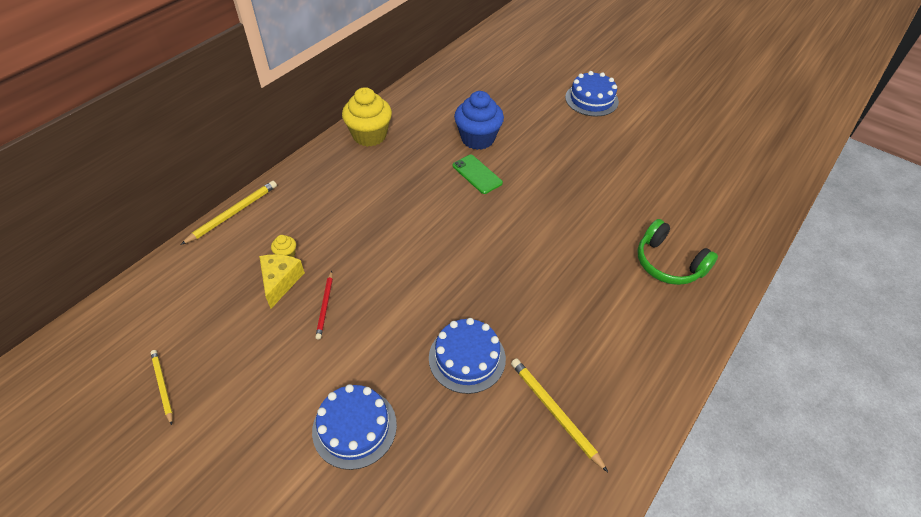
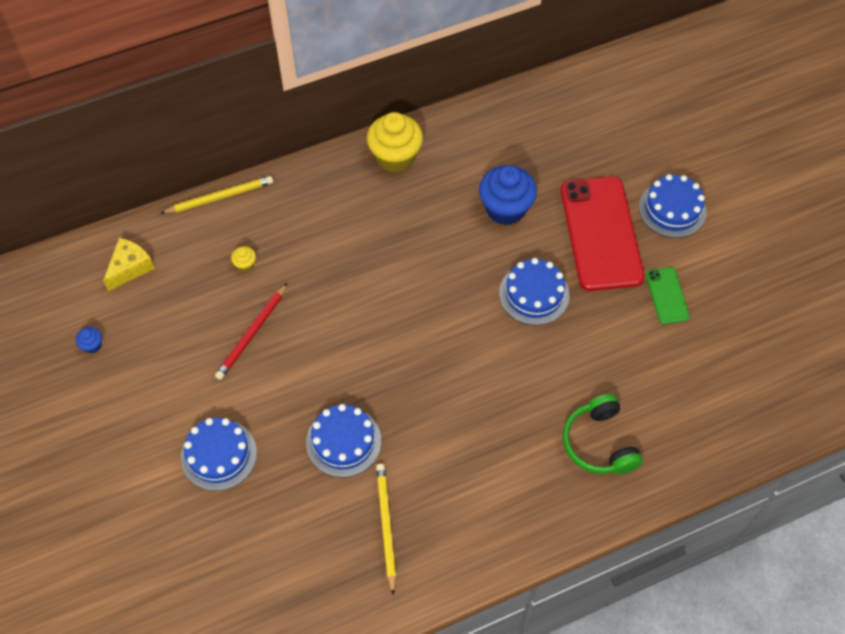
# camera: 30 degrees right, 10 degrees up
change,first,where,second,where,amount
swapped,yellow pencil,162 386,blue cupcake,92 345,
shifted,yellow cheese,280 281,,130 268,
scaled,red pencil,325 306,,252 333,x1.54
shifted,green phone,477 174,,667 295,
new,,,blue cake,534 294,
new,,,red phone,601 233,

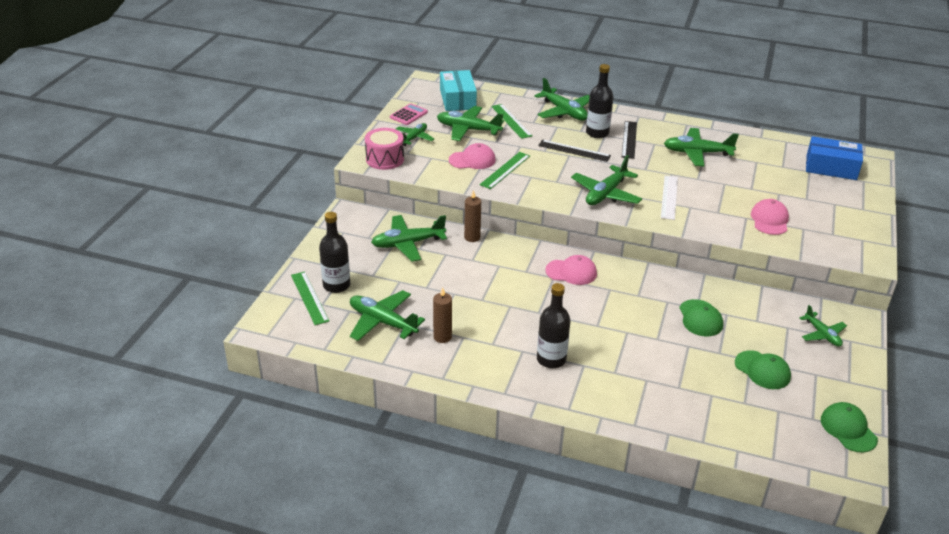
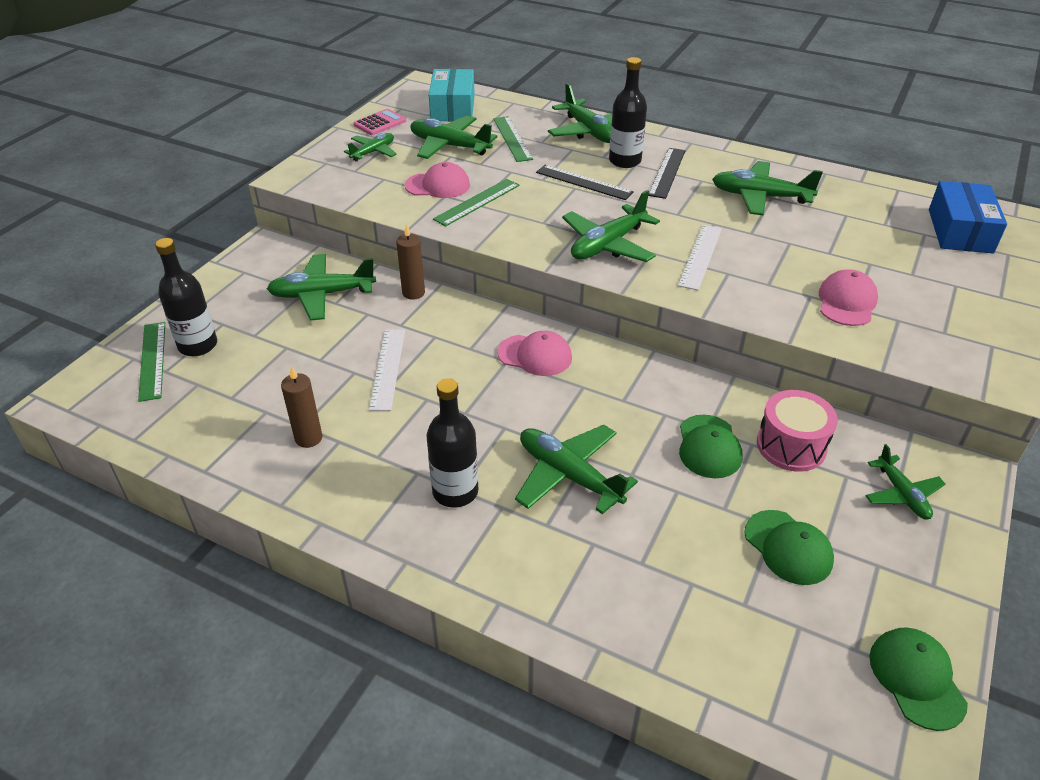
# camera: 10 degrees right, 5 degrees up
change,first,where,second,where,amount
shifted,green plane,382 322,,569 475,
shifted,pink drum,385 159,,791 446,
rotated,blue box,831 167,,960 231,75 degrees clockwise
new,,,white ruler,387 368,

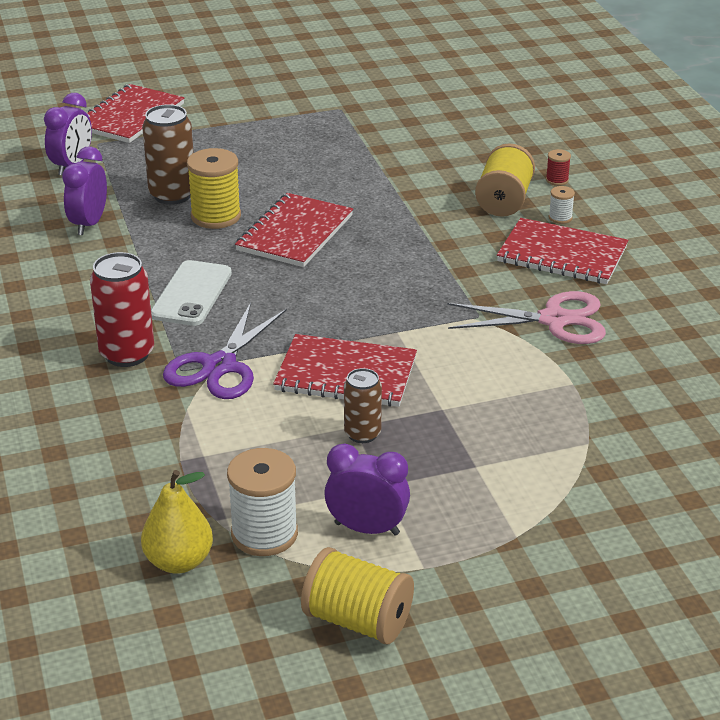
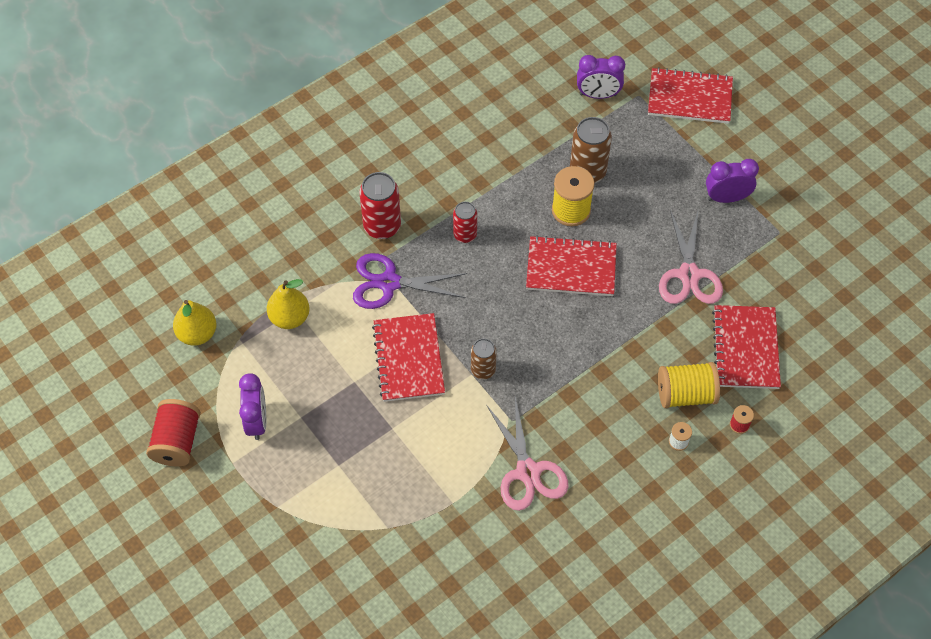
# camera: 70 degrees right, 25 degrees up
change,first,where,second,where,amount
shifted,purple clock,89 224,,726 198,
swapped,white phone,191 294,red can,465 235,
gone,white spool,264 534,,,
repainted,yellow spool,358 620,red spool,177 441,
shifted,brown can,362 434,,483 370,
shifted,red notebook,562 254,,746 348,
new,,,yellow pear,290 317,
new,,,pink scissors,689 275,

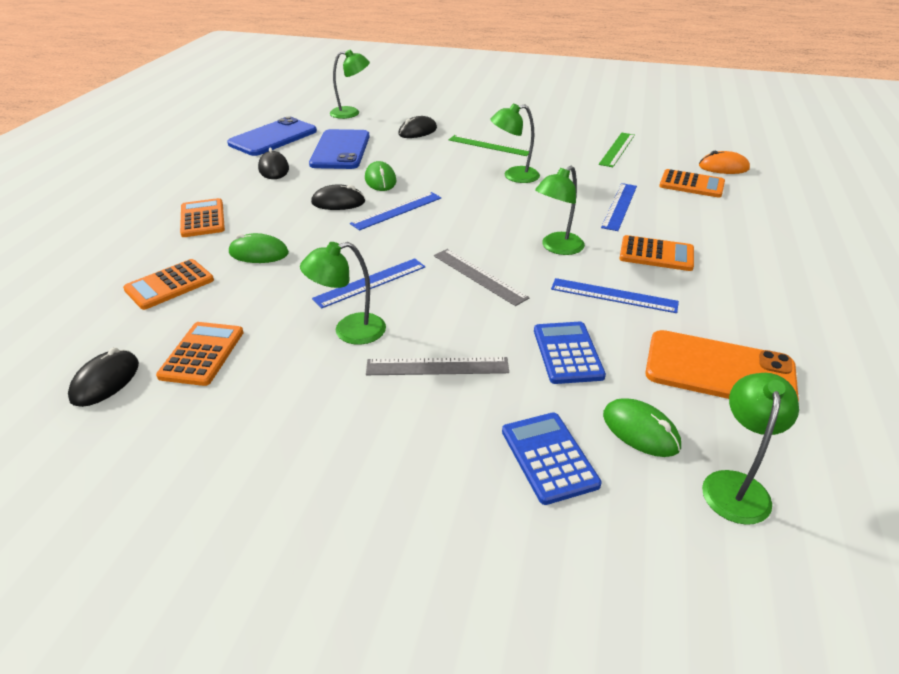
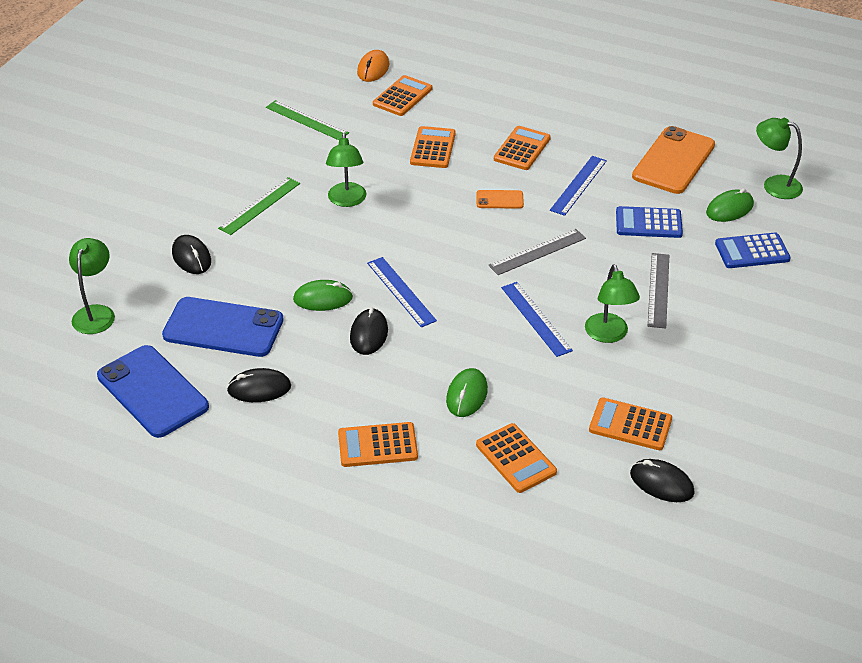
# camera: 80 degrees left, 5 degrees up
change,first,where,second,where,amount
swapped,green lamp,557 248,orange phone,499 200,
swapped,blue ruler,619 206,orange calculator,432 148,

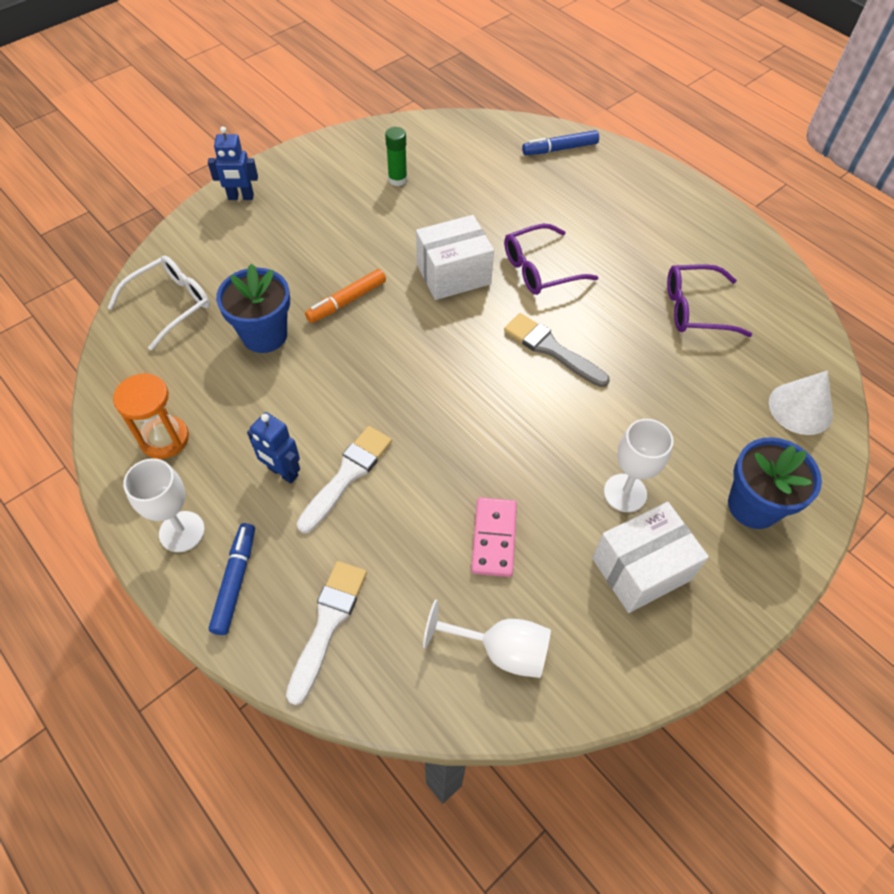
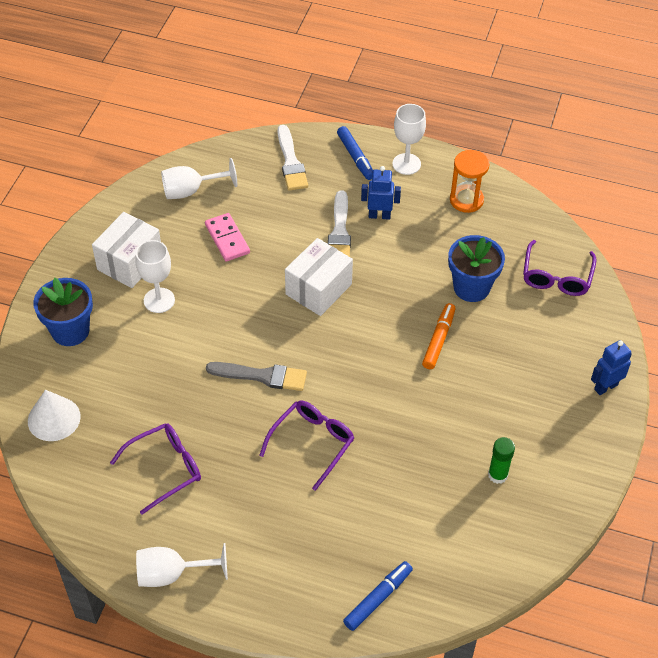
# camera: 150 degrees right, 5 degrees down
change,first,where,second,where,amount
repainted,white glasses,171 304,purple glasses,556 277,
shifted,white box,453 274,,318 289,
new,,,white goblet,171 574,

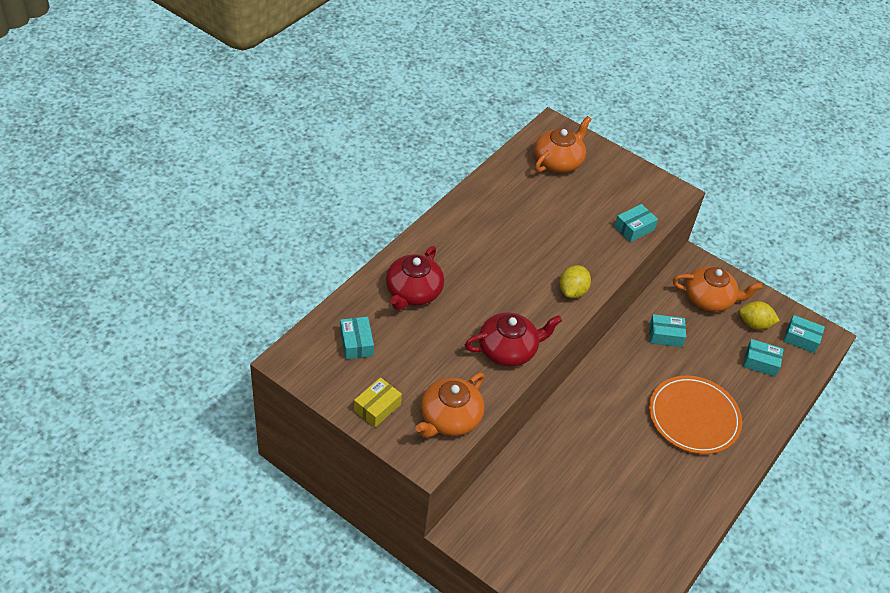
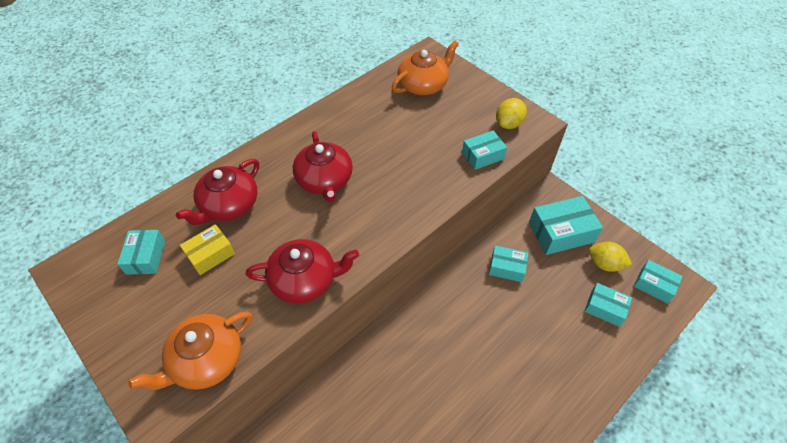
# camera: 15 degrees right, 5 degrees up
change,first,where,second,where,amount
shifted,yellow box,377 407,,210 254,
shifted,yellow lemon,572 291,,508 124,
gone,orange plate,693 417,,,
swapped,orange teapot,709 299,turquoise box,560 232,
new,,,red teapot,325 180,

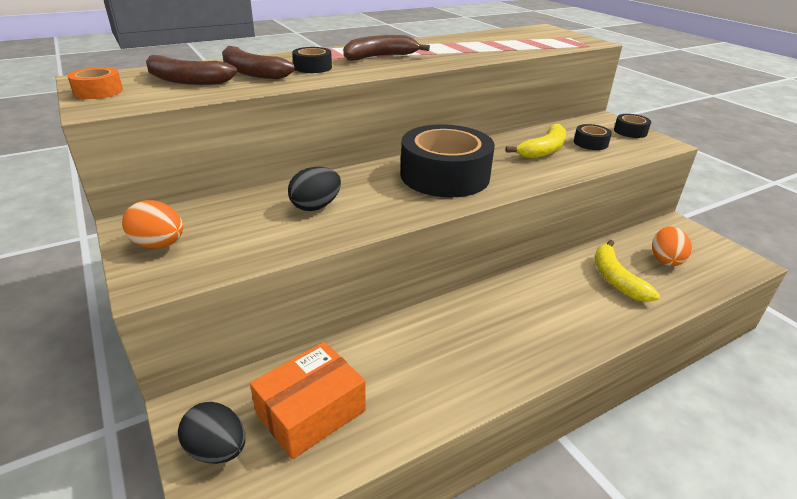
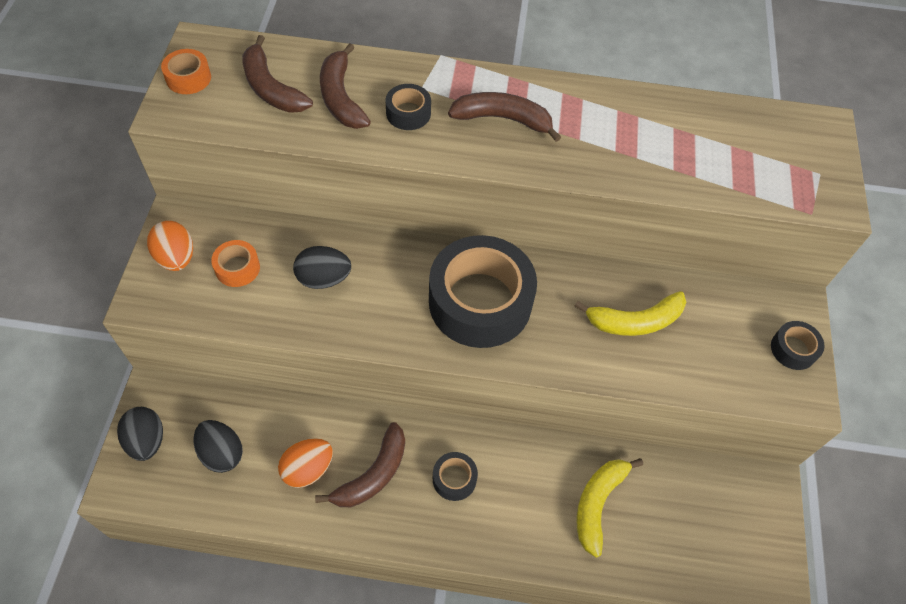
# camera: 35 degrees right, 25 degrees up
change,first,where,second,where,amount
swapped,orange box,311 412,black egg,222 453,
shifted,black tape,590 143,,454 479,
shifted,orange egg,665 260,,308 469,
new,,,orange tape,237 268,
new,,,brown banana,373 474,

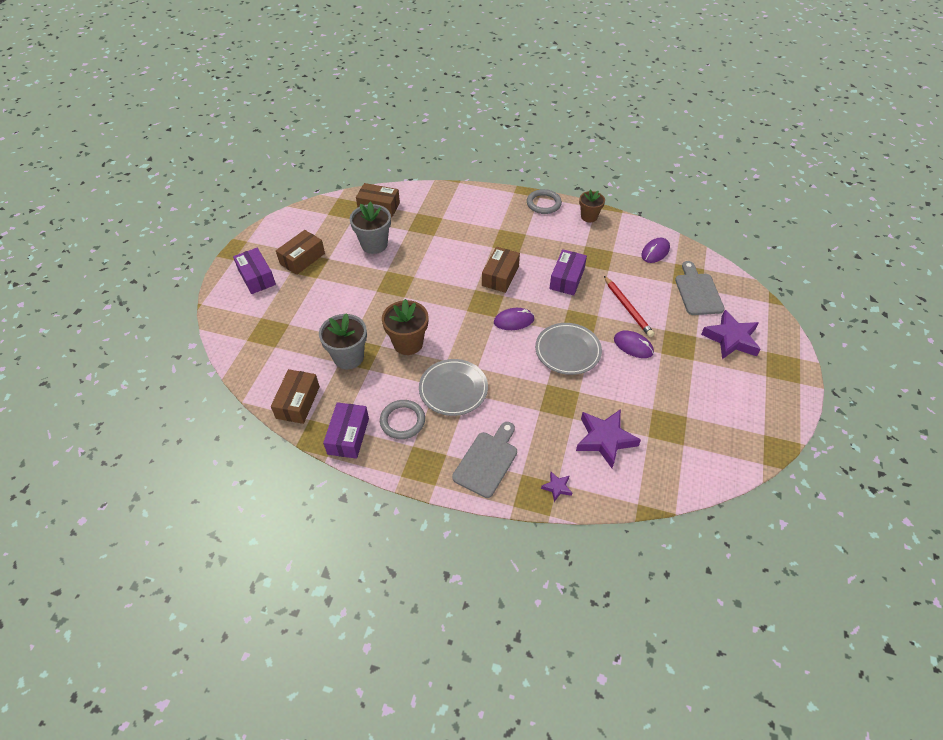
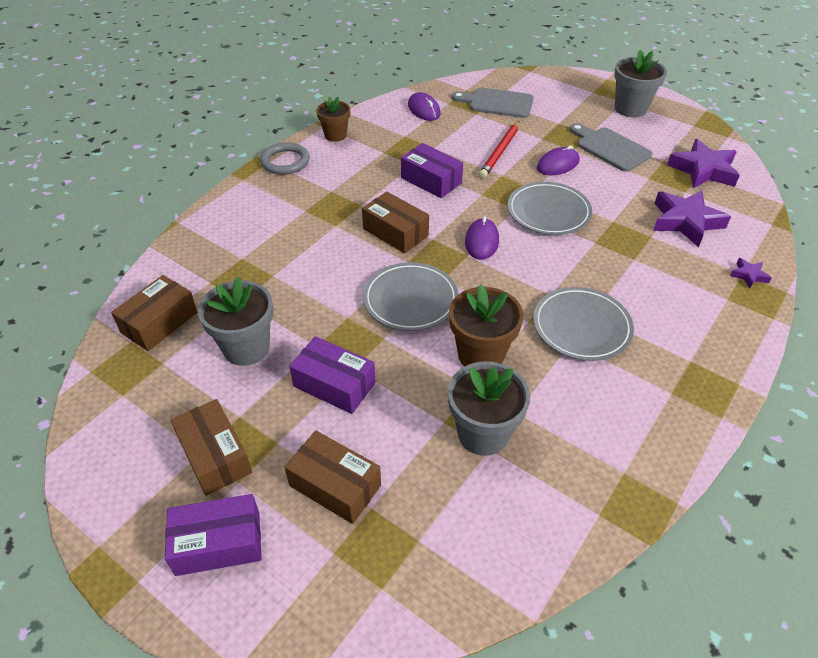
# camera: 70 degrees left, 5 degrees down
change,first,where,second,where,amount
shifted,brown box,298 402,,335 485,
shifted,purple box,348 436,,334 384,
gone,grey ring,402 421,,,
shifted,grey cutting board,487 461,,610 148,
rotated,red pencil,627 308,,500 152,120 degrees clockwise
shifted,purple star,731 339,,703 170,
new,,,grey plate,410 300,
new,,,grey flower pot,630 109,

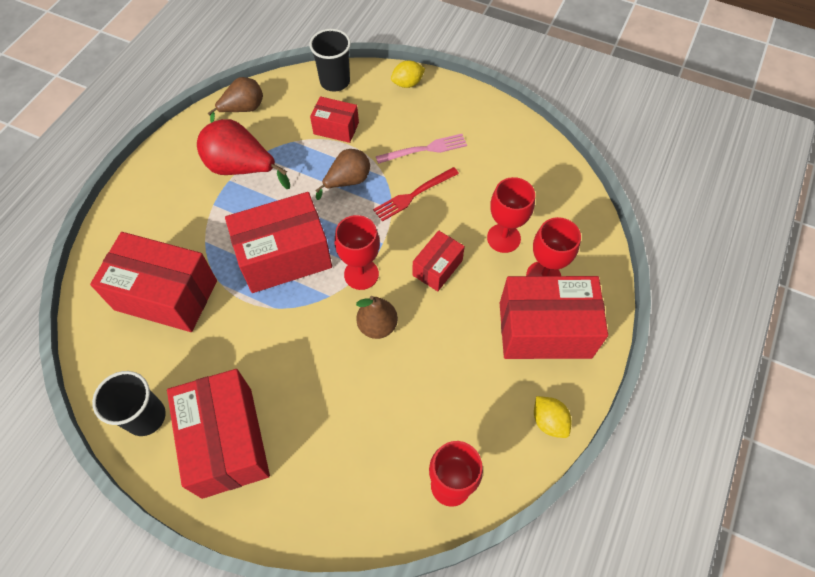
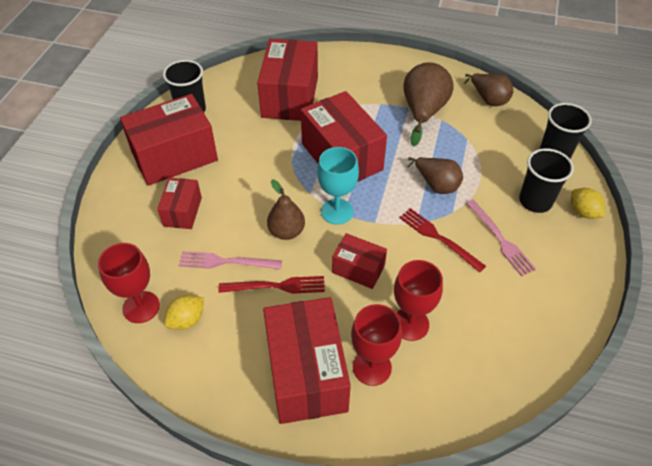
# camera: 80 degrees right, 10 degrees down
change,first,where,second,where,amount
repainted,red pear,241 168,brown pear,423 112,
shifted,red box,336 128,,182 212,
repainted,red goblet,361 274,turquoise goblet,337 211,
shifted,yellow lemon,549 421,,187 320,
new,,,pink fork,226 262,
new,,,red fork,276 286,
new,,,black cup,535 201,

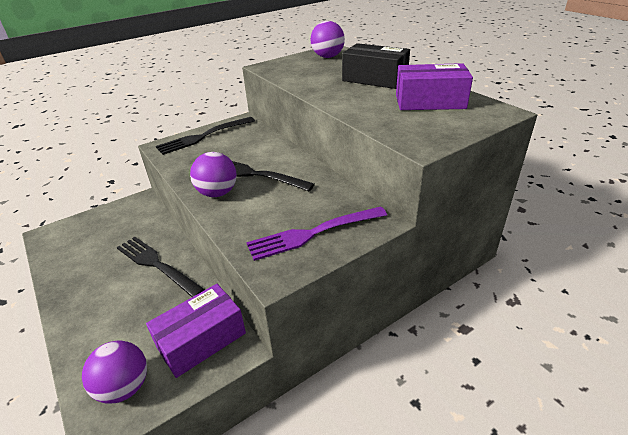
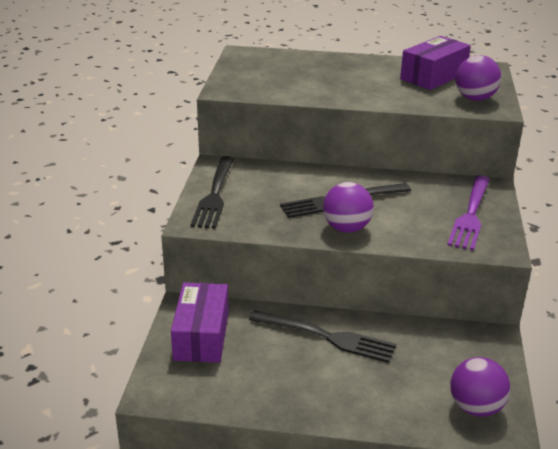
# camera: 50 degrees left, 5 degrees down
change,first,where,second,where,amount
rotated,black fork,157 265,,327 337,150 degrees counterclockwise
shifted,purple box,201 340,,201 336,
shifted,purple ball,327 57,,475 98,
gone,black box,375 79,,,

